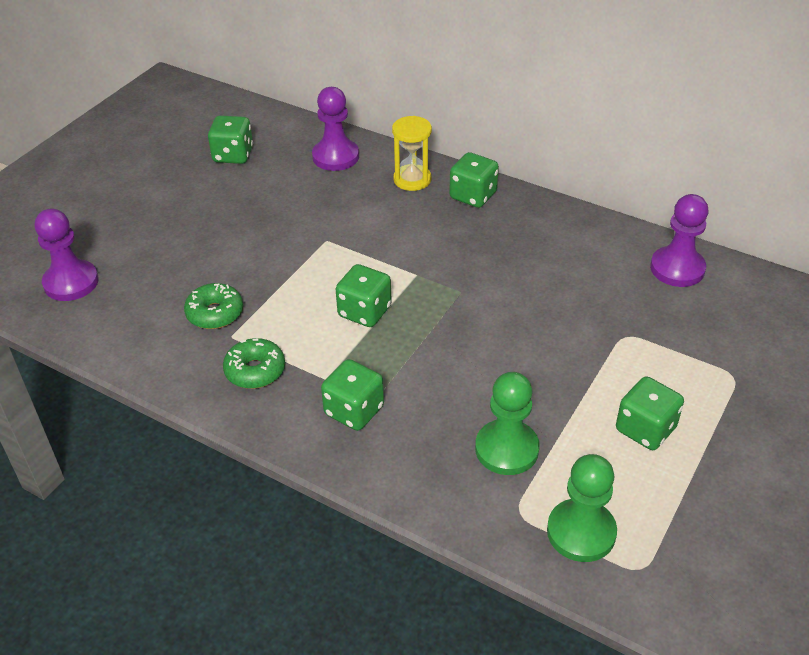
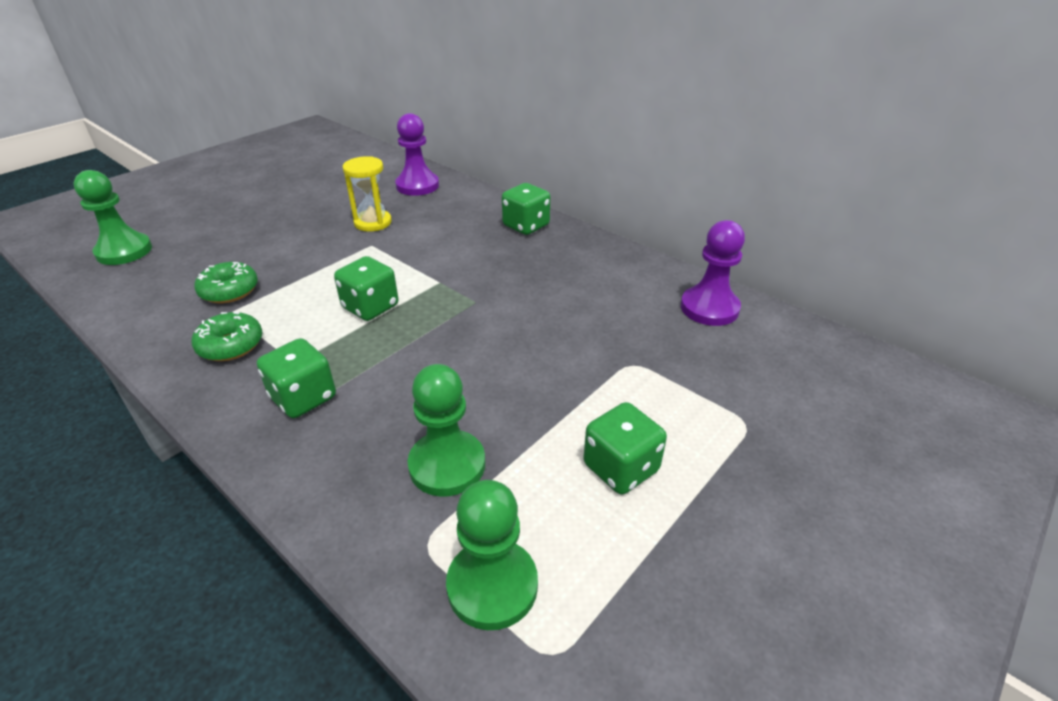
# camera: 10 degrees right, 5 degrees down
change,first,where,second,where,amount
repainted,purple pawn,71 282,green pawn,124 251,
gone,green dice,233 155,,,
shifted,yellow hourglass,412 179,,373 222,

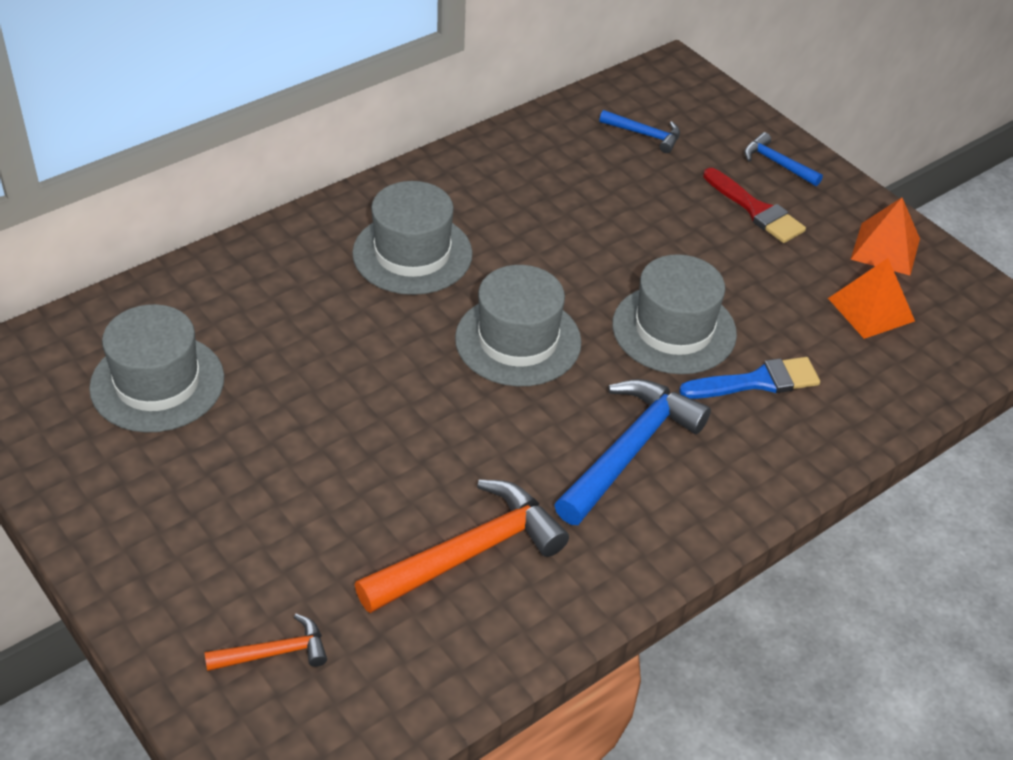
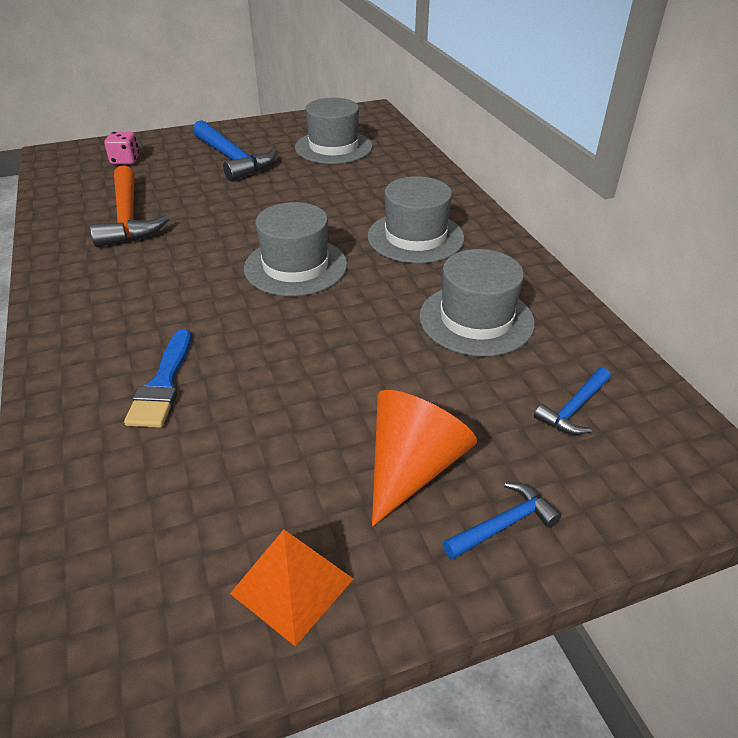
# camera: 110 degrees right, 5 degrees down
change,first,where,second,where,amount
swapped,orange hammer,274 652,pink dice,125 160,
shifted,blue hammer,629 450,,233 159,
shifted,grey hat,674 329,,476 319,
swapped,red brush,756 210,orange cone,412 468,
gone,orange pyramid,871 309,,,

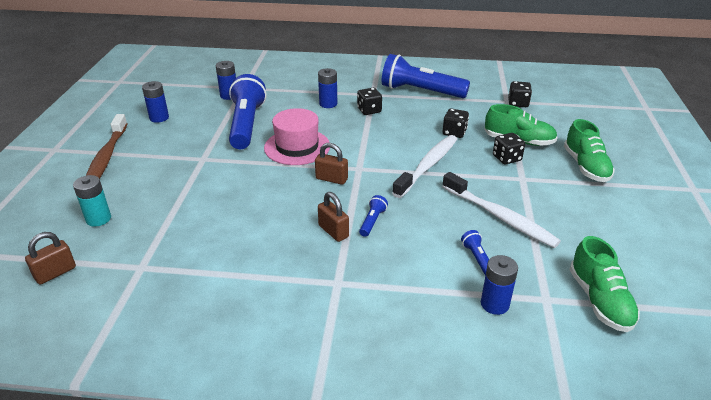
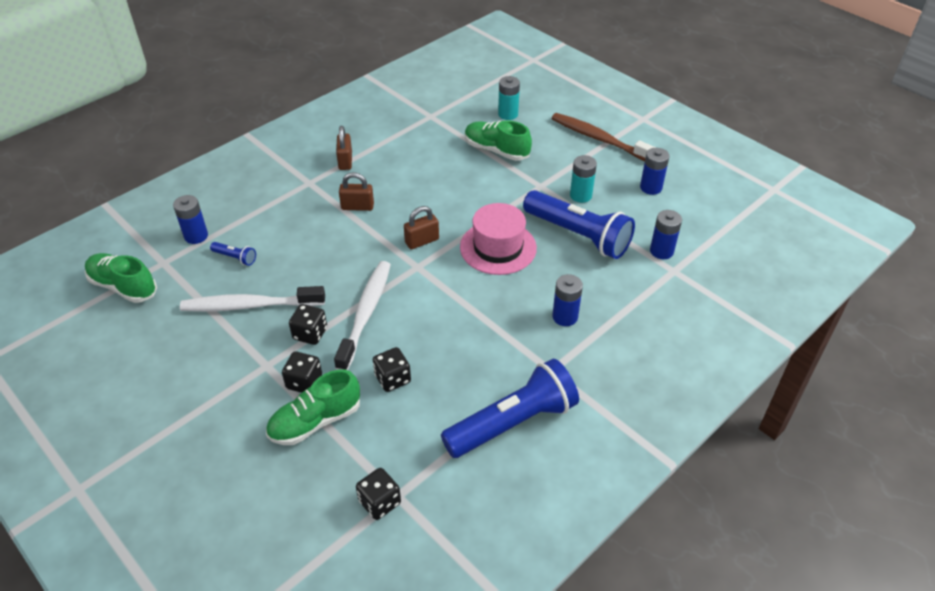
# camera: 130 degrees right, 10 degrees up
change,first,where,second,where,amount
shifted,brown padlock,55 273,,345 161,
shifted,black dice,369 110,,310 334,
gone,blue flashlight,372 221,,,
rotated,white toothbrush,428 166,,365 313,150 degrees counterclockwise
shifted,green shoe,586 167,,496 150,
new,,,turquoise battery,580 195,

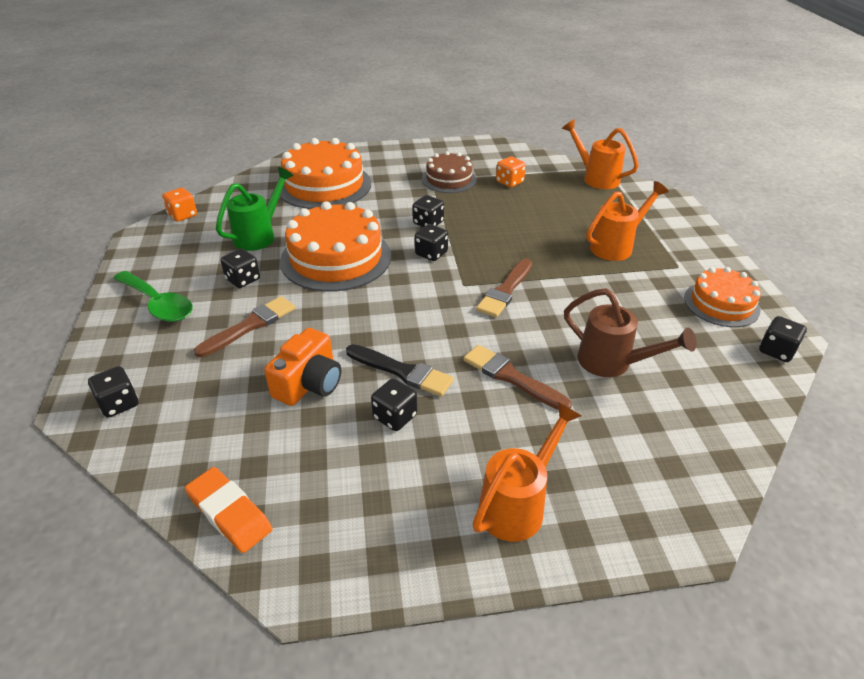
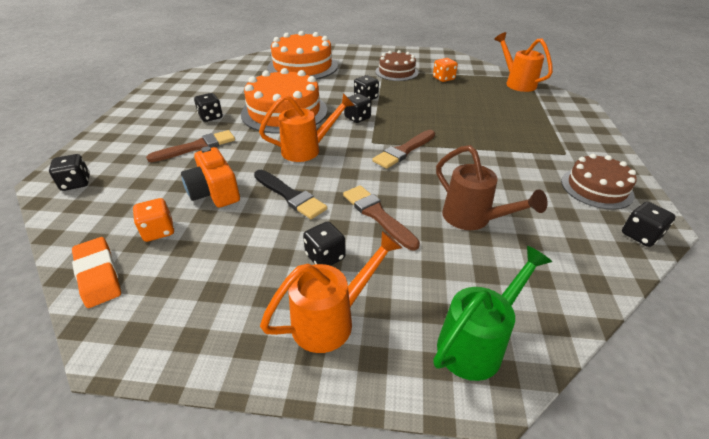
# camera: 15 degrees right, 0 degrees up
change,first,where,second,where,amount
gone,green spoon,158 304,,,
shifted,orange dice,183 215,,159 231,
shifted,green watering can,260 235,,477 342,
rotated,orange camera,309 384,,214 192,105 degrees clockwise
shifted,black dice,395 417,,325 257,
shifted,orange watering can,617 246,,308 150,
repainted,orange cake,721 304,brown cake,596 188,

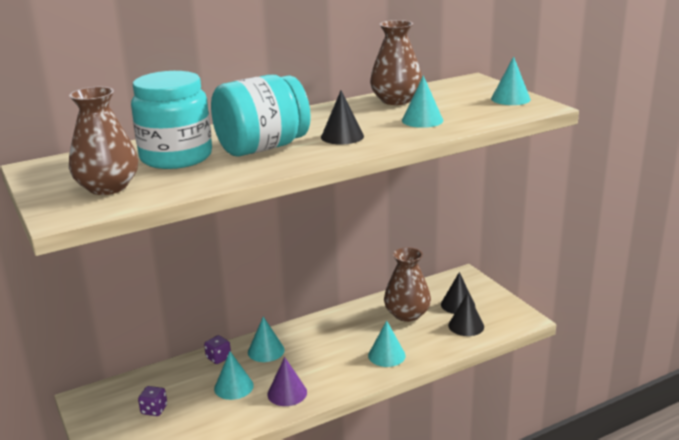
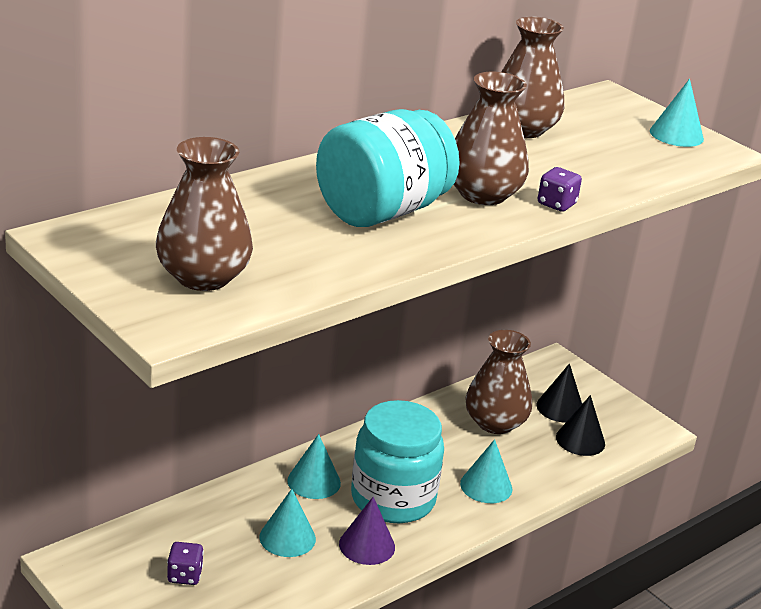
# camera: 15 degrees left, 5 degrees up
change,first,where,second,where,amount
shifted,turquoise jar,176 157,,393 499,
shifted,purple dice,218 358,,556 204,
swapped,black cone,342 136,brown vase,482 194,
gone,turquoise cone,422 120,,,

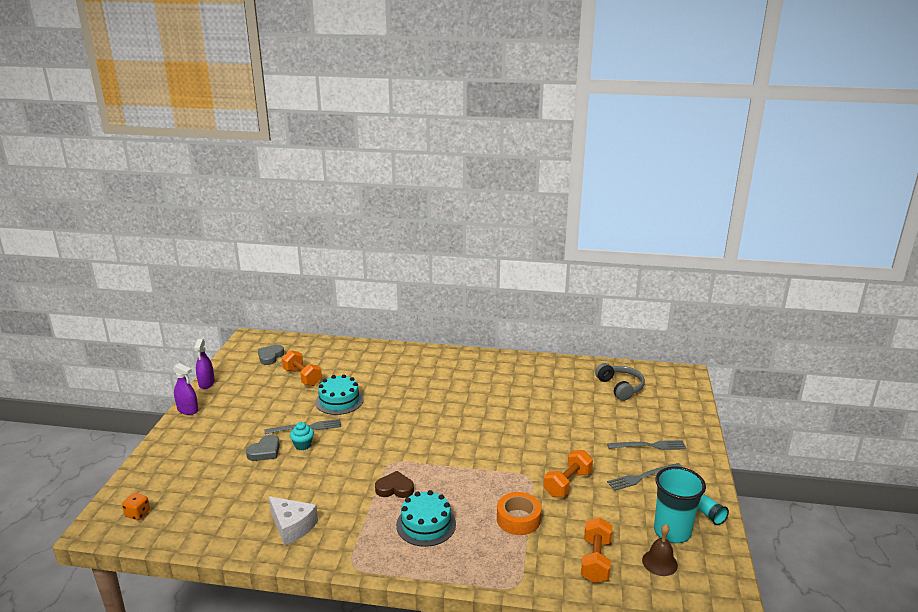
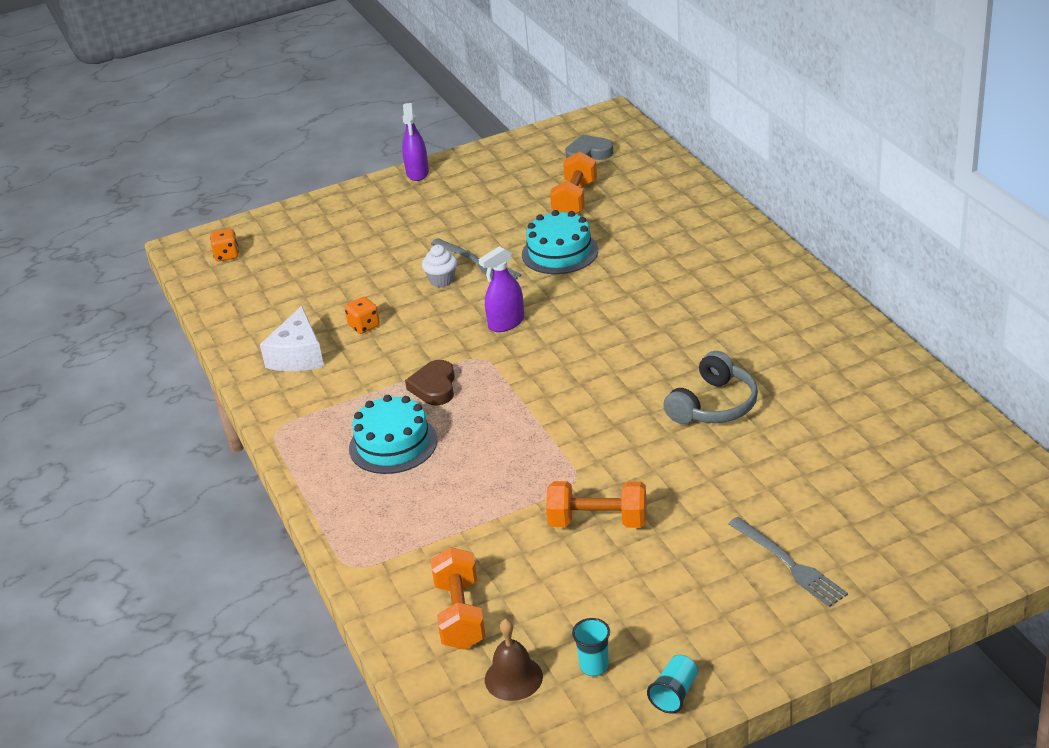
# camera: 60 degrees right, 10 degrees up
change,first,where,second,where,amount
shifted,purple spray bottle,206 383,,506 323,
gone,grey heart,265 451,,,
repainted,turquoise cupcake,303 445,white cupcake,442 280,
rotated,brown heart,395 488,,434 387,150 degrees counterclockwise
gone,orange tape,518 519,,,
rotated,orange dumbbell,595 560,,460 615,75 degrees counterclockwise
shifted,grey headphones,620 387,,714 405,
gone,grey fork,642 477,,,
scaled,turquoise cup,672 532,,594 666,x0.45
new,,,orange dice,364 326,

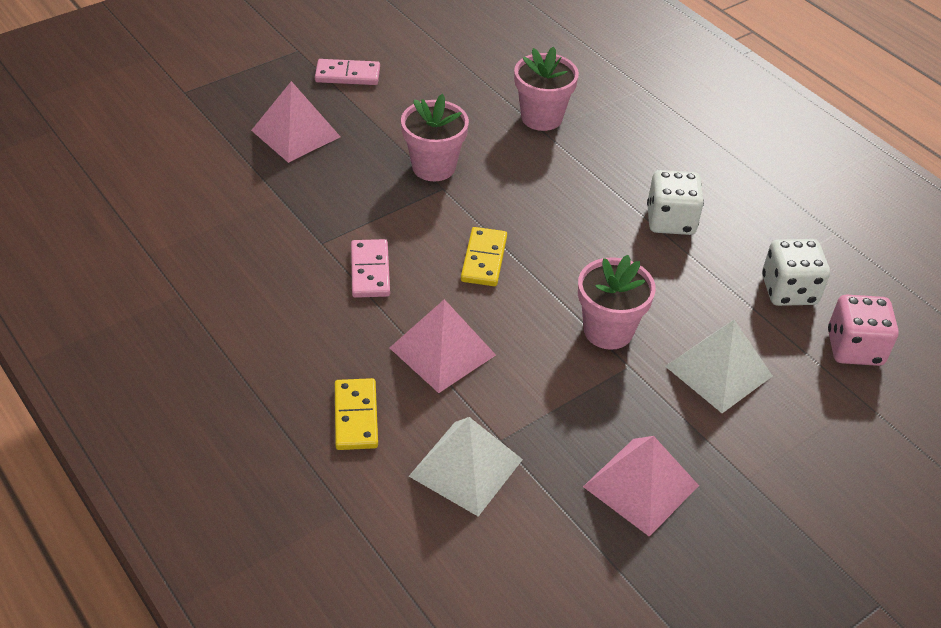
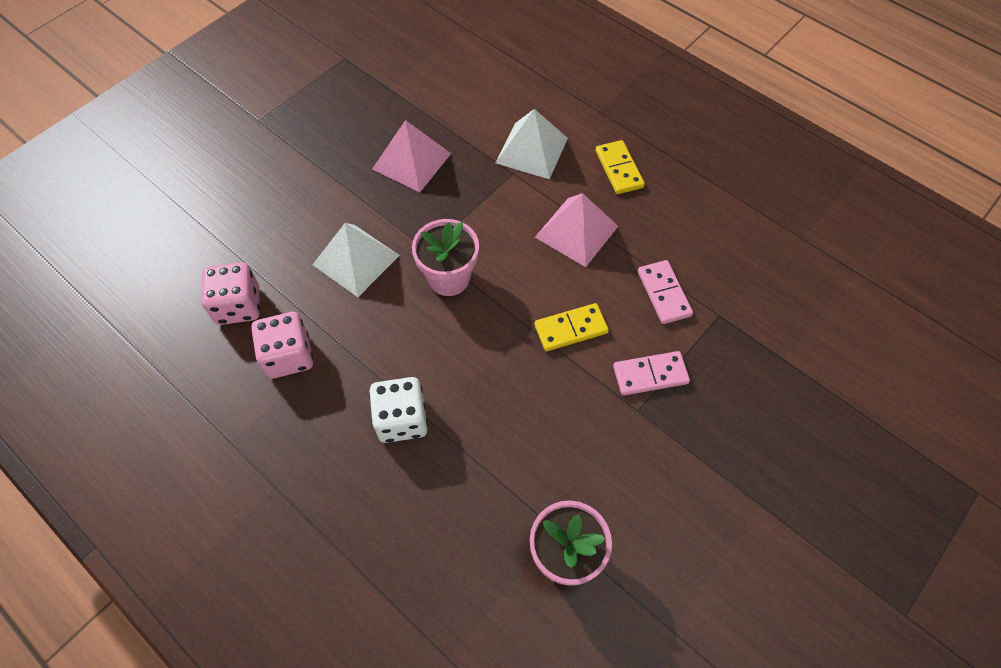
# camera: 170 degrees right, 15 degrees up
change,first,where,second,where,amount
gone,pink pyramid,296 133,,,
shifted,pink domino,347 75,,650 374,
gone,pink flower pot,433 167,,,
rotated,yellow domino,484 259,,570 329,75 degrees clockwise
repainted,white dice,789 290,pink dice,288 356,

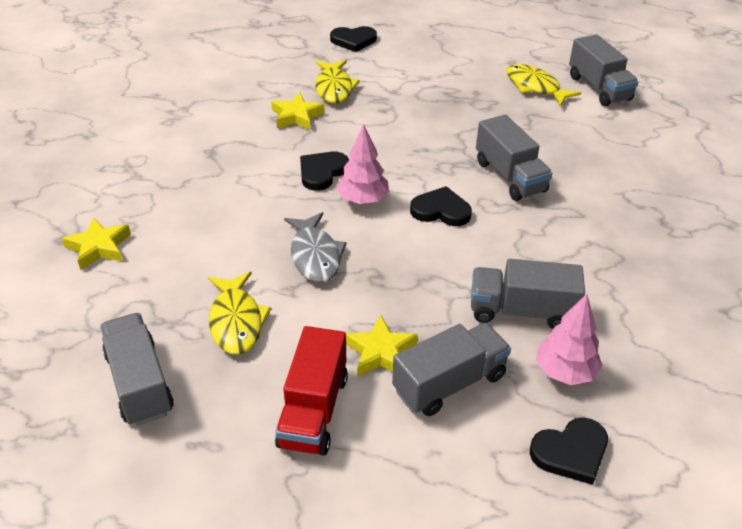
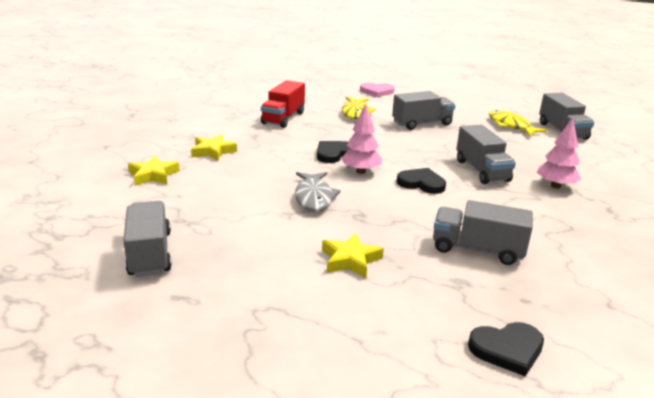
# camera: 10 degrees right, 15 degrees down
change,first,where,second,where,amount
gone,yellow fish,236 321,,,
shifted,yellow star,296 116,,213 151,
shifted,red truck,313 410,,283 118,
repainted,black heart,353 40,pink heart,376 91,
shifted,grey truck,449 383,,422 123,
shifted,pink tree,565 372,,555 186,

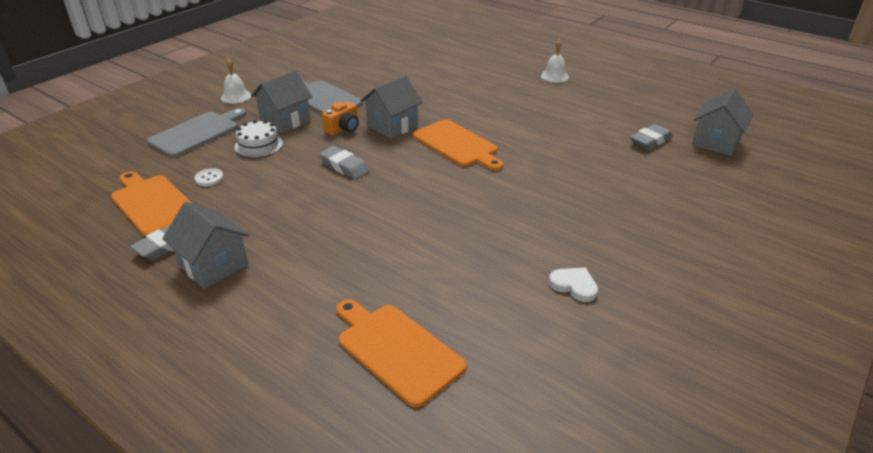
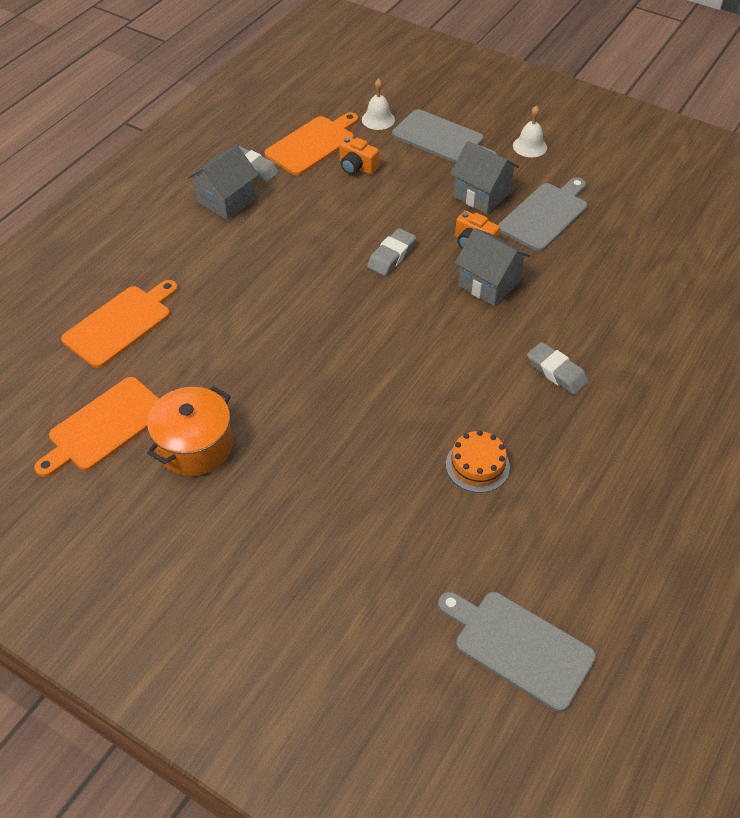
# camera: 85 degrees right, 15 degrees up
change,first,where,second,where,amount
swapped,white button,209 178,orange camera,357 167,
gone,white cake,258 145,,,
shifted,orange cutting board,457 145,,104 427,
shifted,white bell,554 76,,378 119,
swapped,white heart,574 285,orange pot,195 446,
shifted,grey eraser,650 141,,556 372,
swapped,grey house,716 142,grey cutting board,519 646,
new,,,orange cake,477 465,

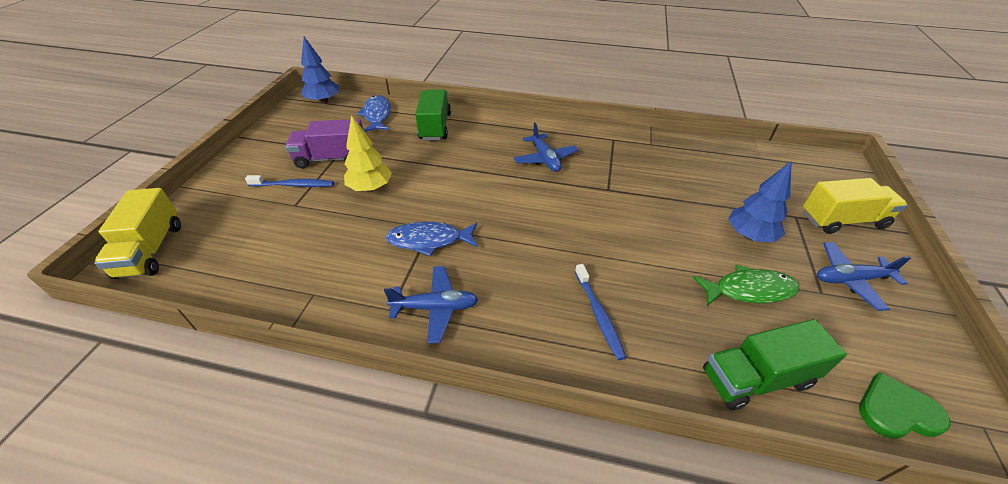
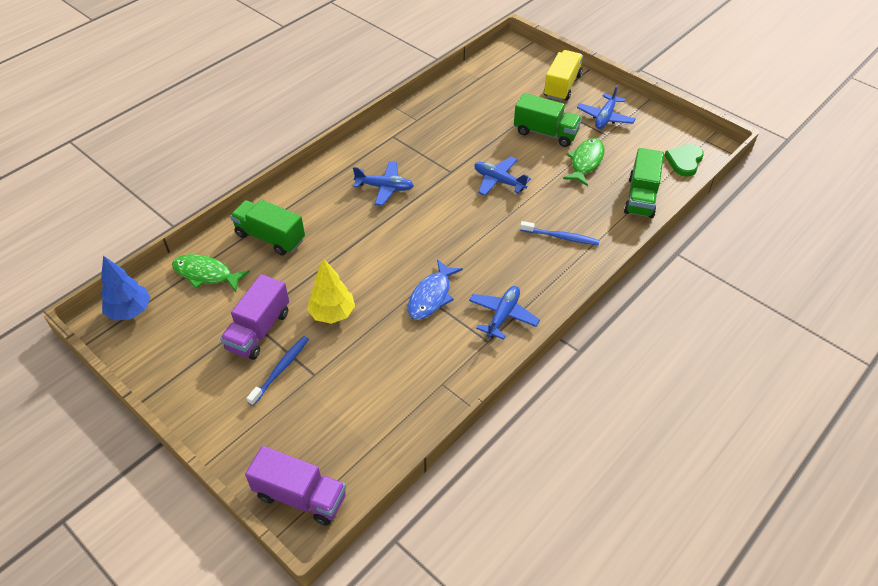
# camera: 60 degrees left, 5 degrees up
change,first,where,second,where,amount
repainted,yellow truck,151 250,purple truck,300 496,
repainted,blue fish,377 115,green fish,206 274,
swapped,blue tree,749 236,green truck,545 133,
new,,,blue plane,499 181,

